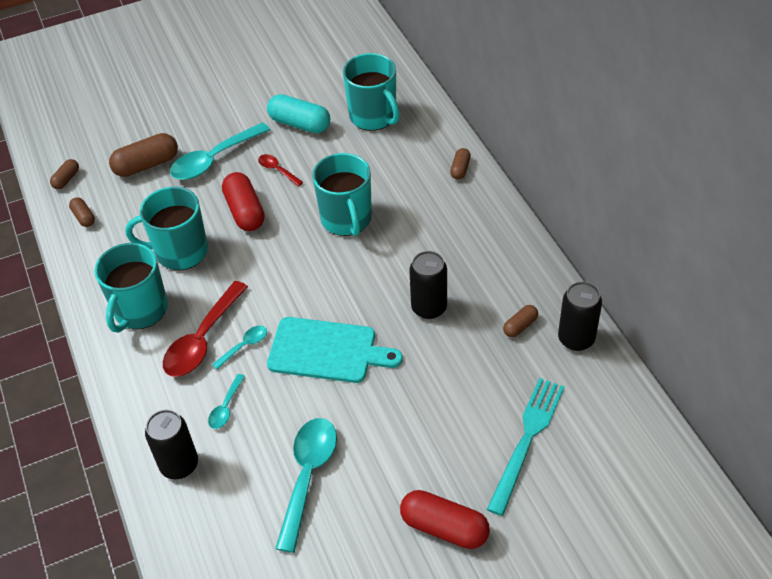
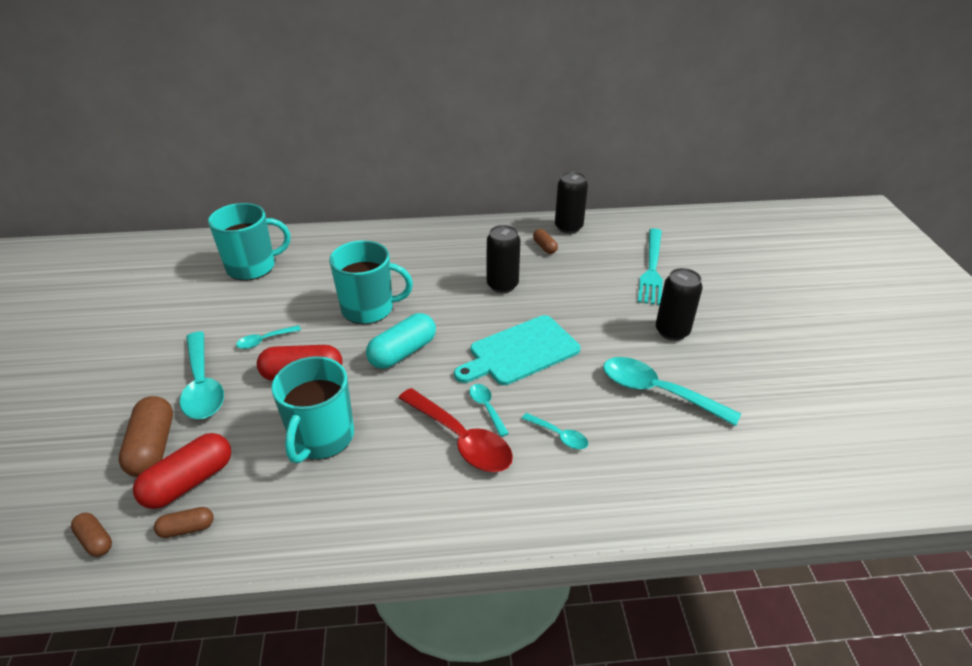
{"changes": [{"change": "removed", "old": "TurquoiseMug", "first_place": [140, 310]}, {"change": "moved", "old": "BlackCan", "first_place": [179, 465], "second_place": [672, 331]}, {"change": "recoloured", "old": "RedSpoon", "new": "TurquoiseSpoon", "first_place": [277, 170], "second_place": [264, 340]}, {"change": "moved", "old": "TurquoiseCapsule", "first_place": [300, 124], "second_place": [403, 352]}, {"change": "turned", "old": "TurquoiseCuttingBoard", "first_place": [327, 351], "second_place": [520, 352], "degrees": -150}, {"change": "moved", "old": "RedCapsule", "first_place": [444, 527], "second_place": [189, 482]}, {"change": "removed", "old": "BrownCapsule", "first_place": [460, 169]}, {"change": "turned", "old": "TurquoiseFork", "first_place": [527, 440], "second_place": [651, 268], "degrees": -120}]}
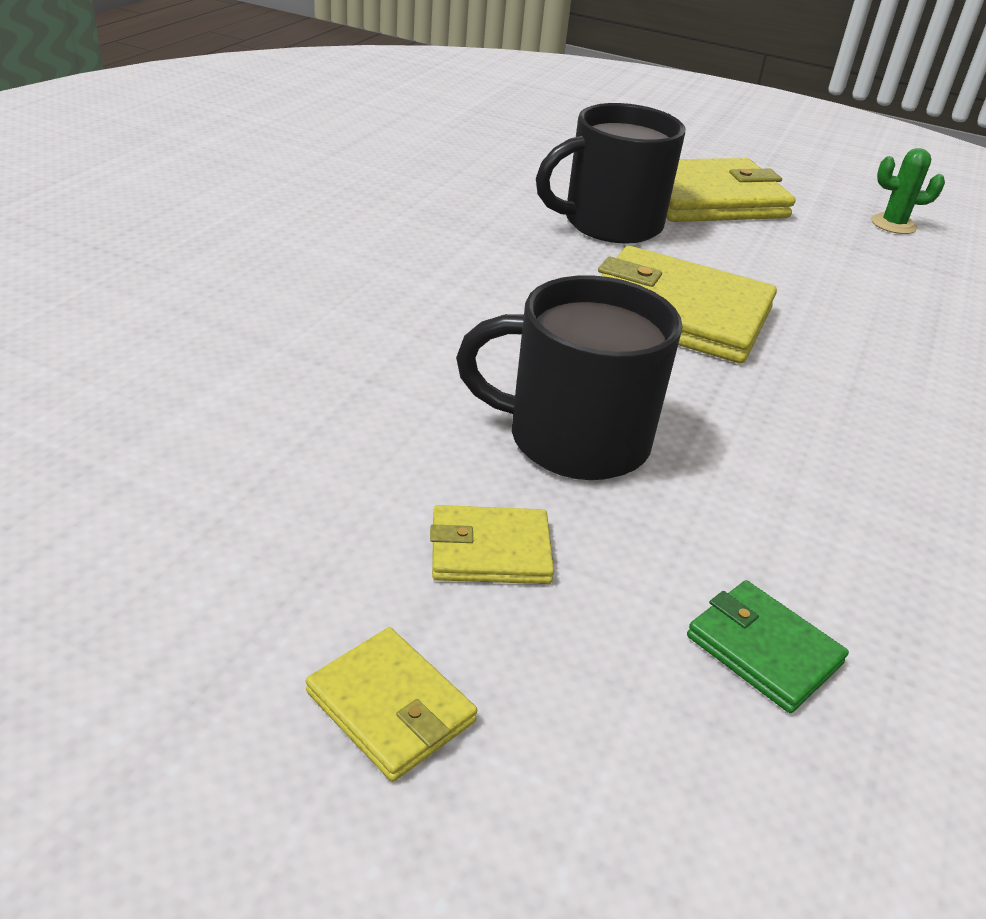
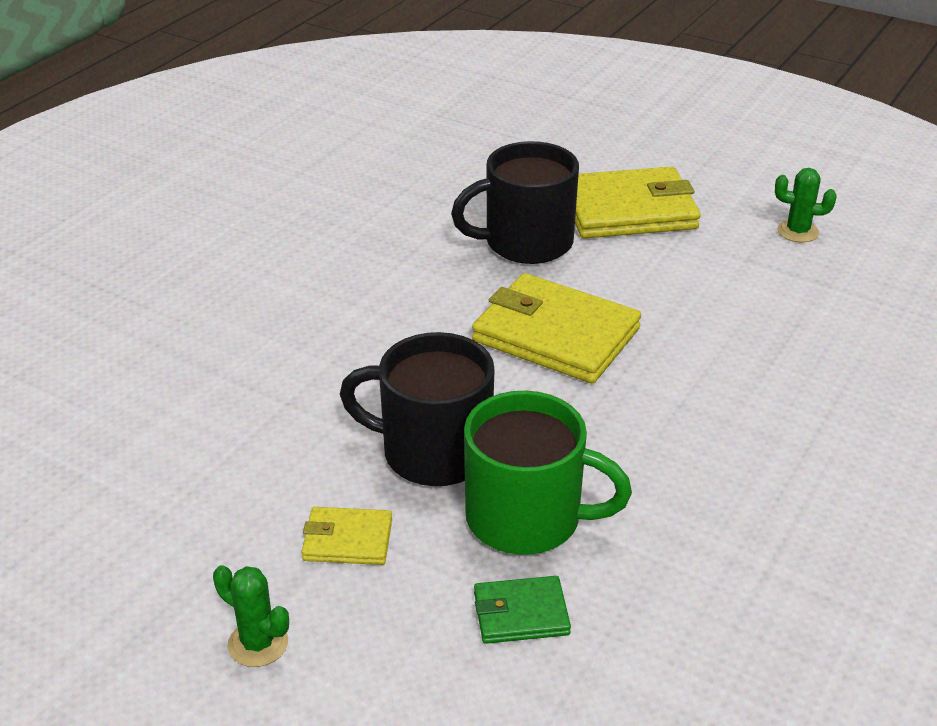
{"changes": [{"change": "replaced", "old": "YellowWallet", "new": "GreenCactus", "first_place": [391, 707], "second_place": [258, 643]}, {"change": "turned", "old": "GreenWallet", "first_place": [763, 650], "second_place": [521, 614], "degrees": -60}, {"change": "added", "new": "GreenMug", "second_place": [527, 518]}]}
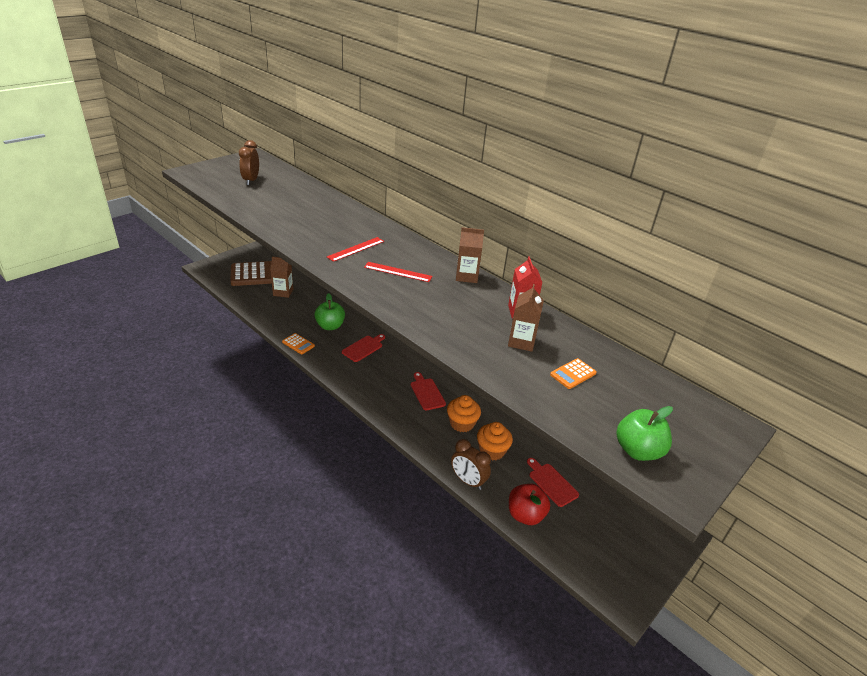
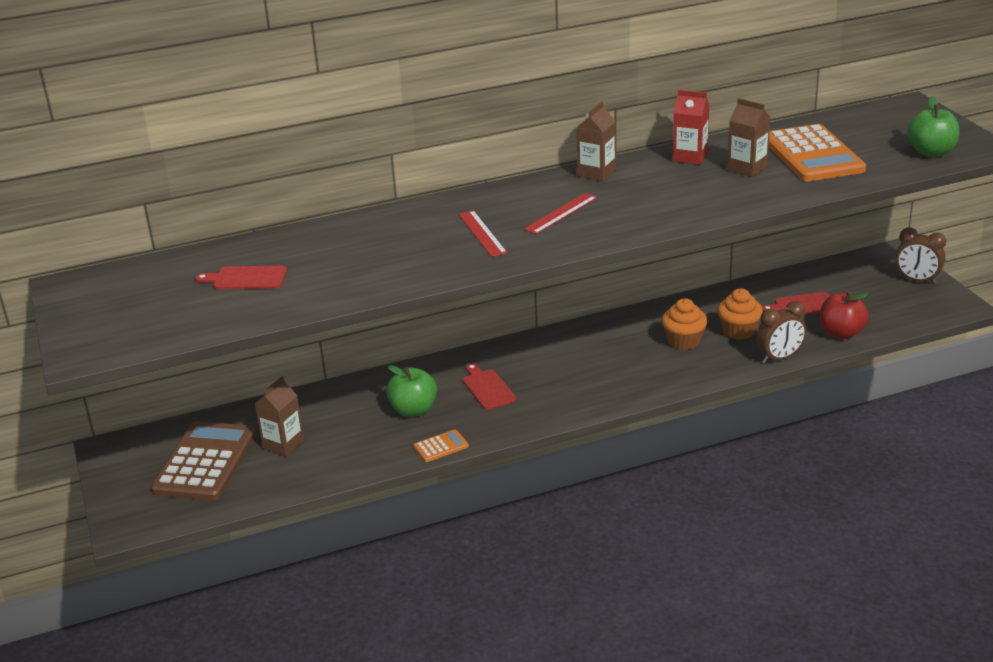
{"changes": [{"change": "moved", "old": "BrownClock", "first_place": [251, 180], "second_place": [917, 280]}, {"change": "moved", "old": "RedCuttingBoard", "first_place": [427, 393], "second_place": [246, 278]}, {"change": "resized", "old": "OrangeCalculator", "first_place": [573, 374], "second_place": [812, 155], "factor": 2.3}]}
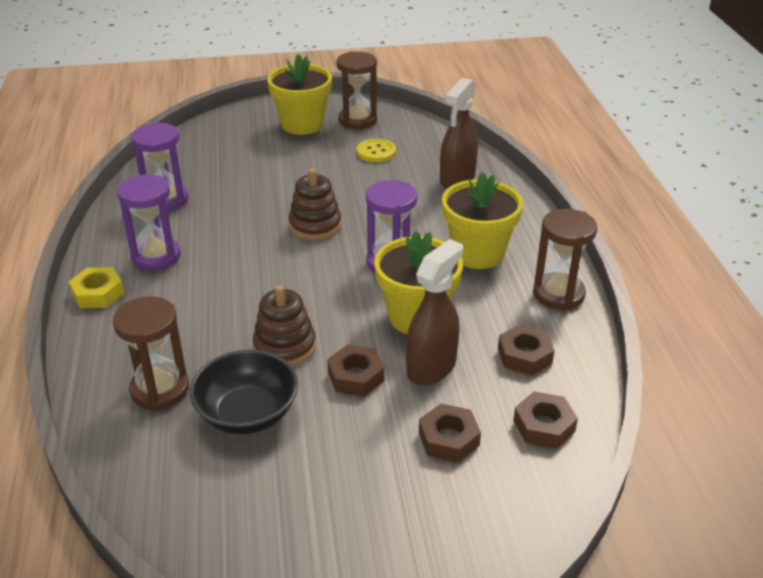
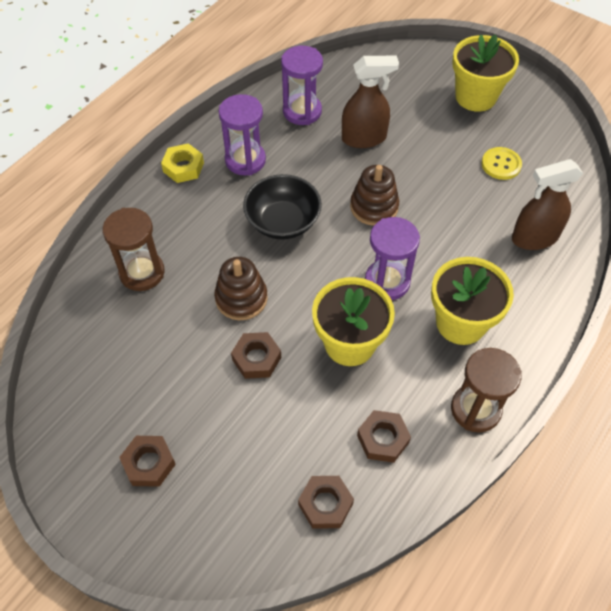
{"changes": [{"change": "moved", "old": "BlackBowl", "first_place": [247, 414], "second_place": [283, 222]}, {"change": "removed", "old": "BrownHourglass", "first_place": [357, 120]}, {"change": "moved", "old": "BrownSprayBottle", "first_place": [431, 367], "second_place": [364, 138]}, {"change": "moved", "old": "BrownNut", "first_place": [449, 439], "second_place": [149, 463]}]}
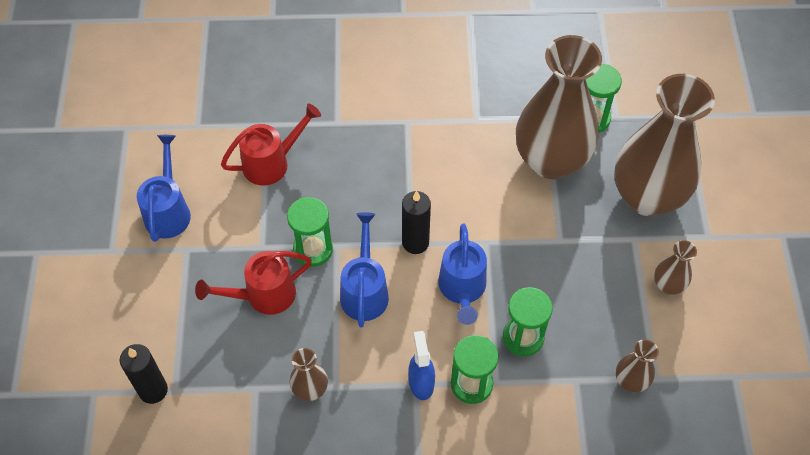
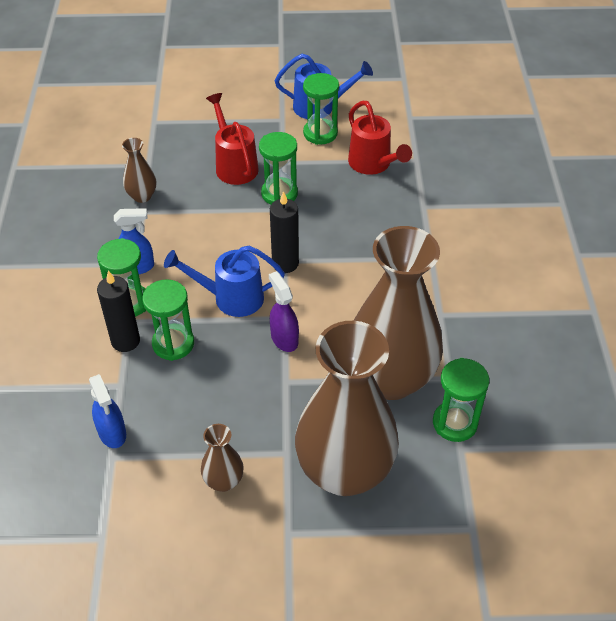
{"changes": [{"change": "moved", "old": "BlackCandle", "first_place": [153, 390], "second_place": [125, 341]}, {"change": "removed", "old": "BlueWateringCan", "first_place": [365, 290]}, {"change": "replaced", "old": "BrownVase", "new": "BlueSprayBottle", "first_place": [631, 381], "second_place": [112, 433]}, {"change": "added", "new": "PurpleSprayBottle", "second_place": [284, 339]}, {"change": "added", "new": "GreenHourglass", "second_place": [320, 133]}]}
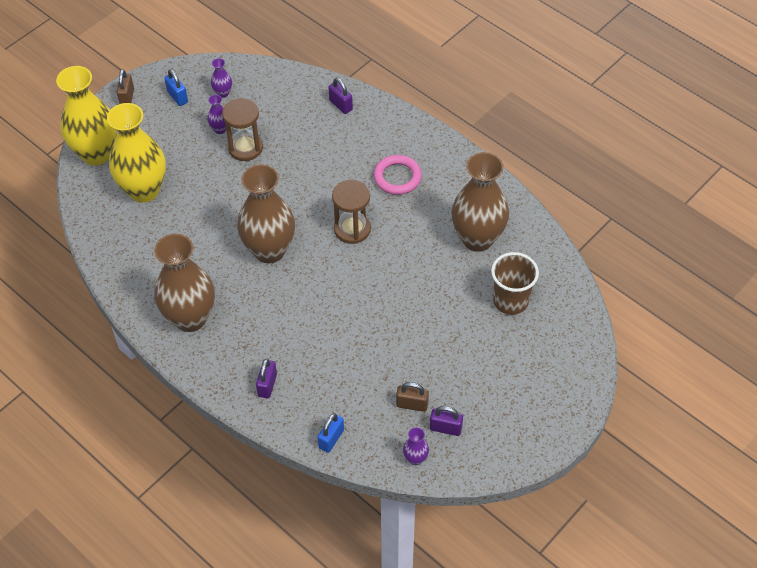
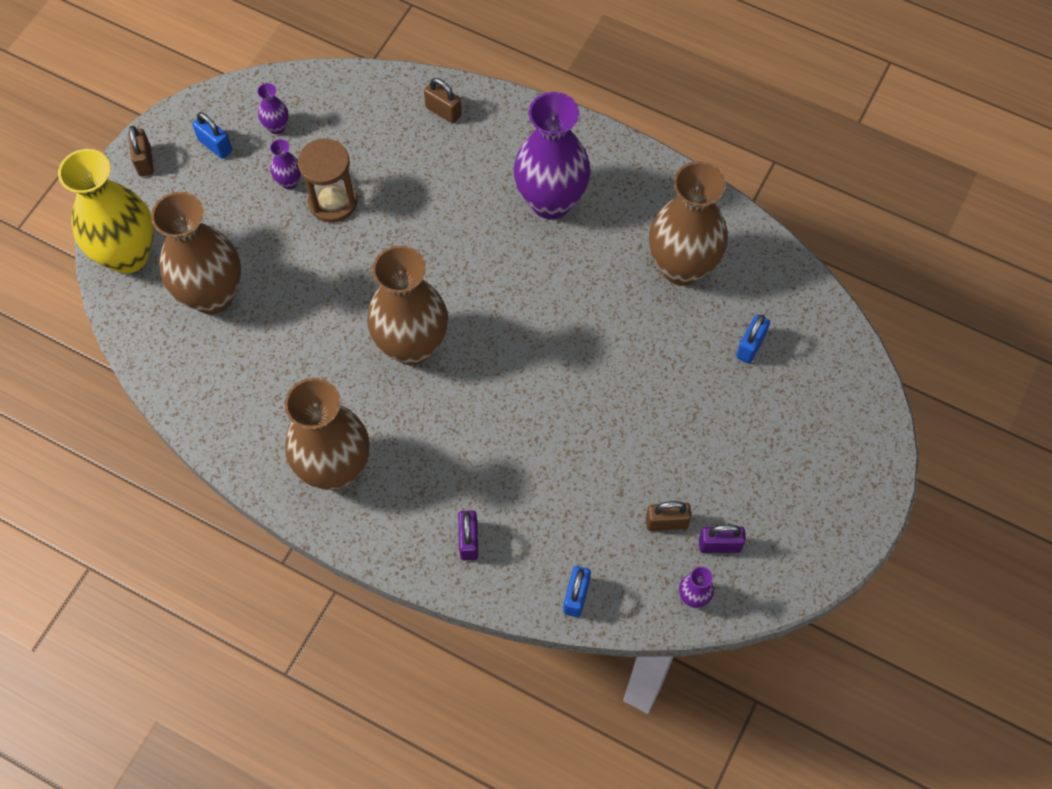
{"changes": [{"change": "recoloured", "old": "YellowVase", "new": "BrownVase", "first_place": [144, 190], "second_place": [212, 295]}, {"change": "recoloured", "old": "PurplePadlock", "new": "BrownPadlock", "first_place": [340, 105], "second_place": [443, 111]}, {"change": "removed", "old": "BrownHourglass", "first_place": [352, 229]}, {"change": "replaced", "old": "PinkRing", "new": "PurpleVase", "first_place": [397, 177], "second_place": [551, 201]}, {"change": "replaced", "old": "BrownCup", "new": "BluePadlock", "first_place": [510, 301], "second_place": [750, 346]}]}
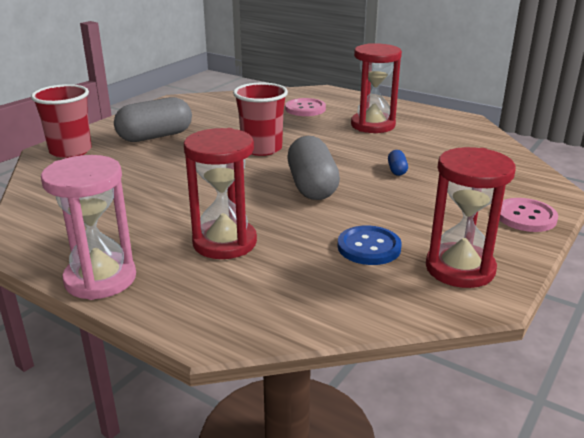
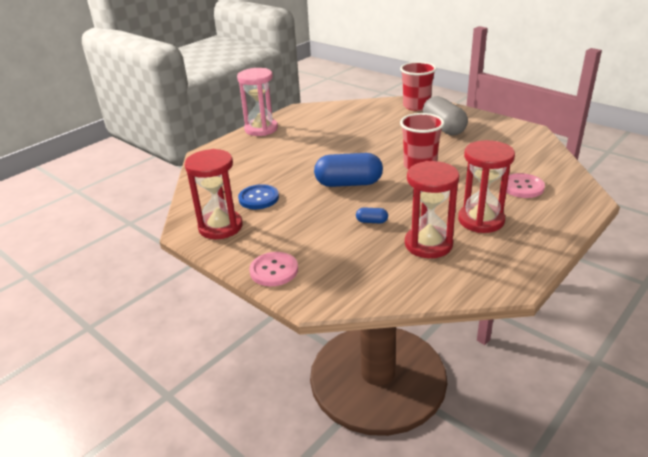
{"changes": [{"change": "moved", "old": "RedHourglass", "first_place": [224, 242], "second_place": [428, 244]}, {"change": "recoloured", "old": "GreyCapsule", "new": "BlueCapsule", "first_place": [312, 186], "second_place": [348, 183]}]}
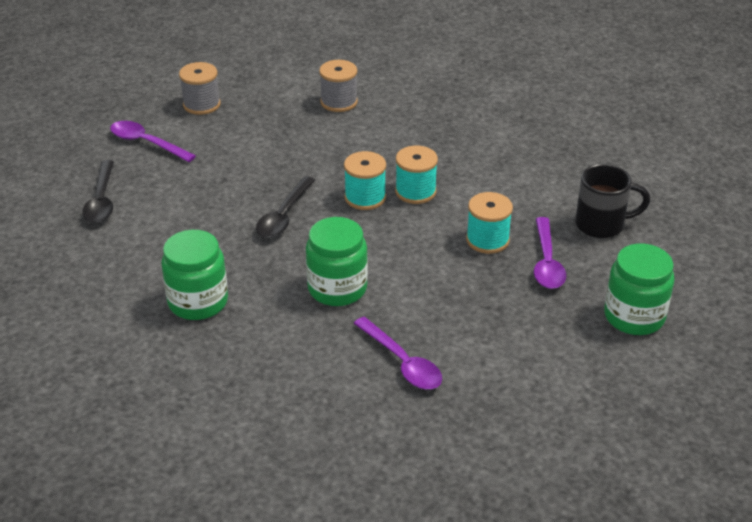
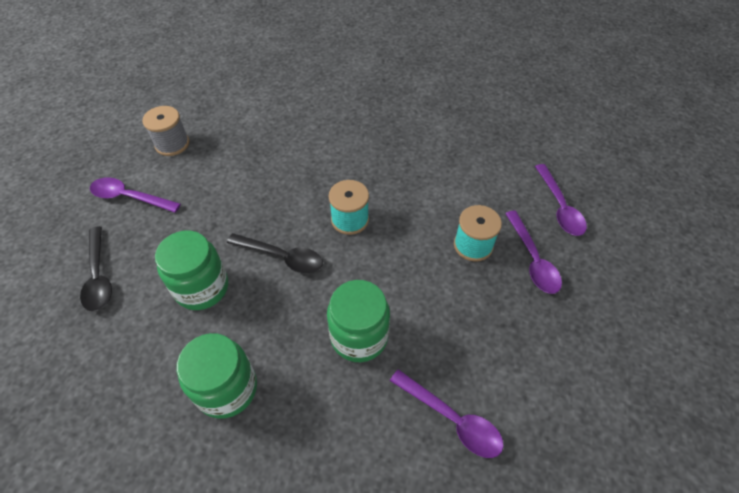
{"changes": [{"change": "turned", "old": "BlackSpoon", "first_place": [284, 216], "second_place": [282, 257], "degrees": -75}, {"change": "removed", "old": "GreySpool", "first_place": [339, 102]}, {"change": "removed", "old": "TurquoiseSpool", "first_place": [415, 191]}, {"change": "replaced", "old": "BlackMug", "new": "PurpleSpoon", "first_place": [601, 225], "second_place": [559, 207]}, {"change": "moved", "old": "GreenJar", "first_place": [634, 316], "second_place": [202, 288]}]}
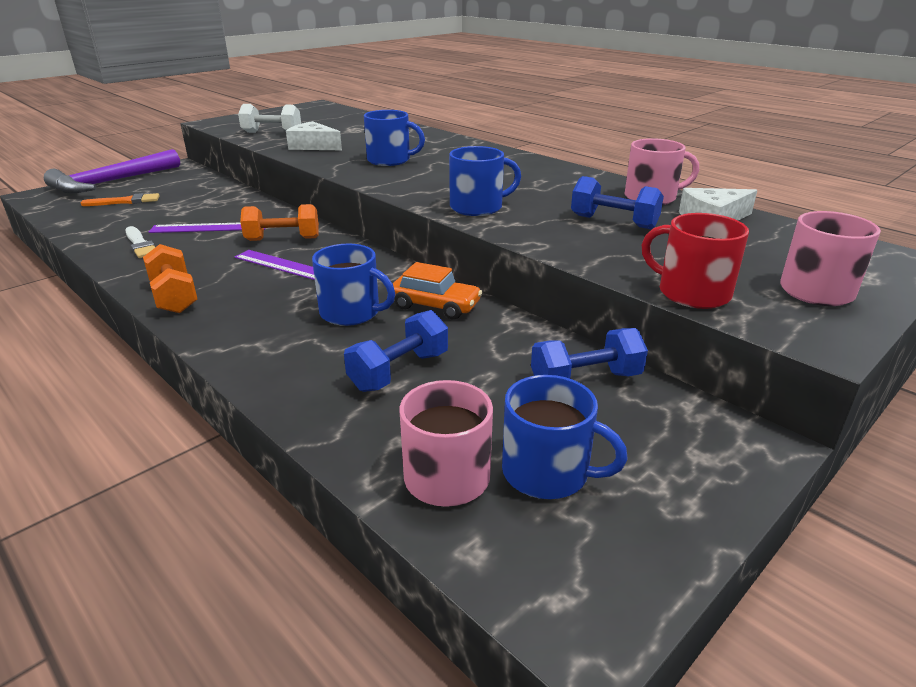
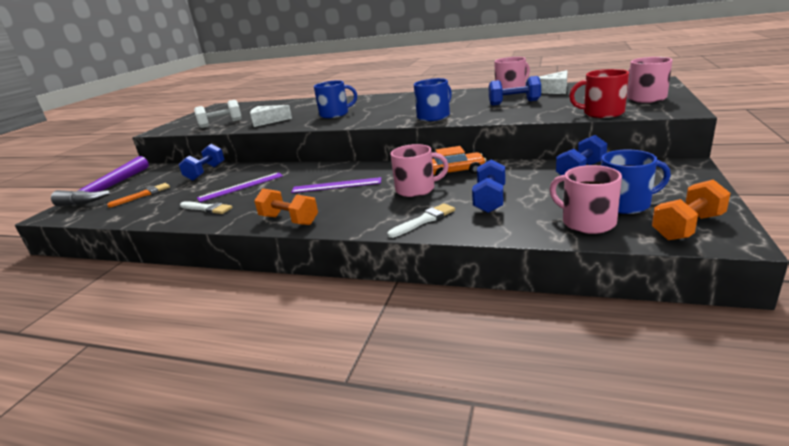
{"changes": [{"change": "moved", "old": "OrangeDumbbell", "first_place": [283, 239], "second_place": [687, 227]}, {"change": "recoloured", "old": "BlueMug", "new": "PinkMug", "first_place": [351, 313], "second_place": [416, 189]}, {"change": "added", "new": "BlueDumbbell", "second_place": [206, 172]}, {"change": "added", "new": "WhiteBrush", "second_place": [424, 220]}]}
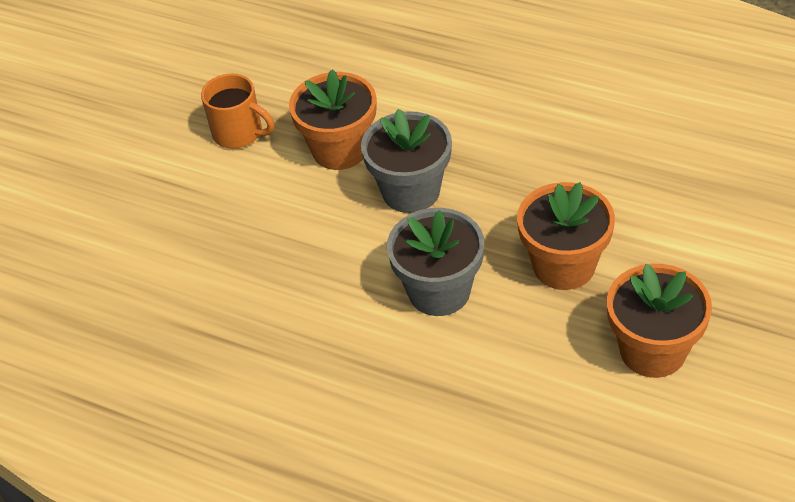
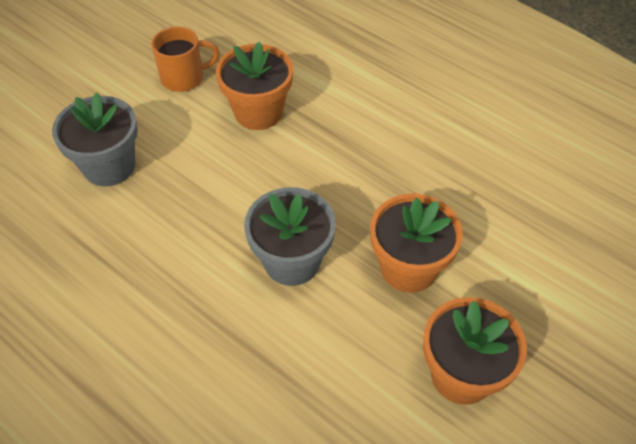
{"changes": [{"change": "turned", "old": "OrangeMug", "first_place": [239, 133], "second_place": [184, 78], "degrees": -60}, {"change": "moved", "old": "GreyFlowerPot", "first_place": [411, 191], "second_place": [109, 166]}]}
